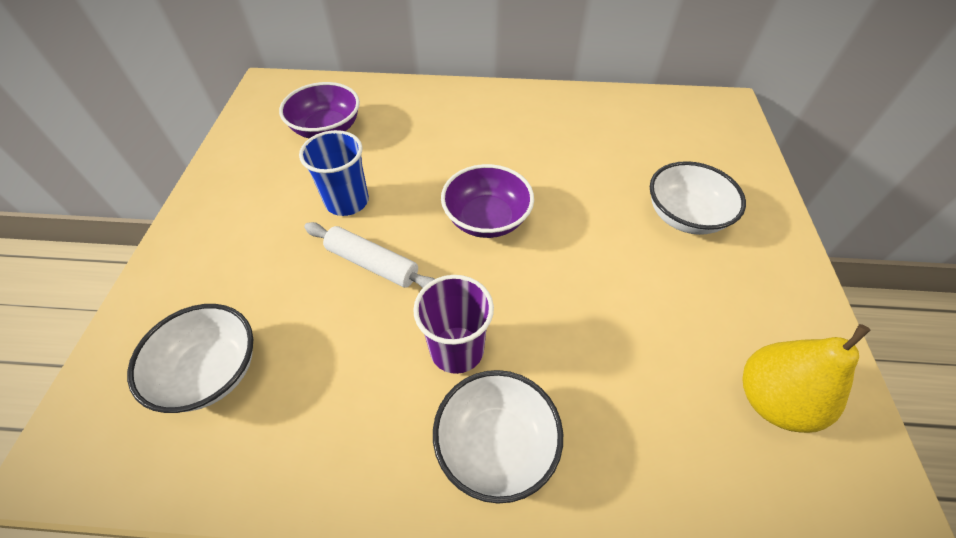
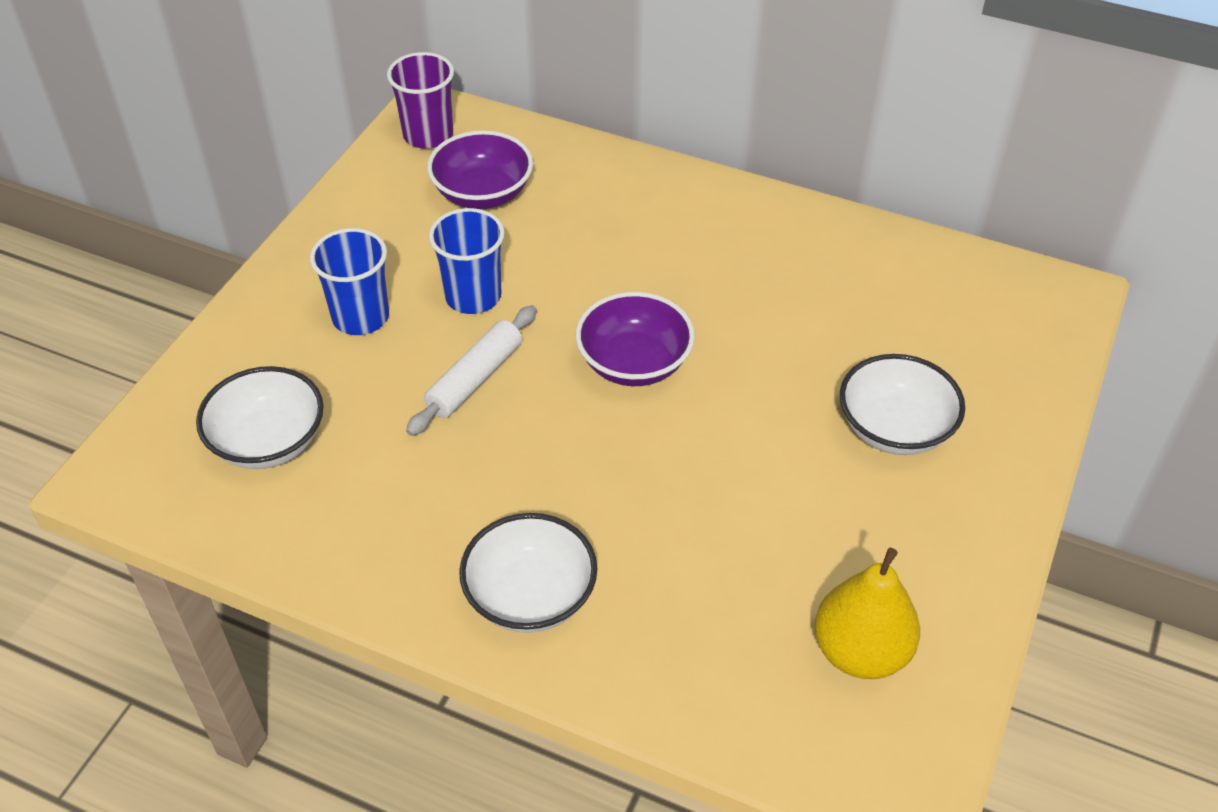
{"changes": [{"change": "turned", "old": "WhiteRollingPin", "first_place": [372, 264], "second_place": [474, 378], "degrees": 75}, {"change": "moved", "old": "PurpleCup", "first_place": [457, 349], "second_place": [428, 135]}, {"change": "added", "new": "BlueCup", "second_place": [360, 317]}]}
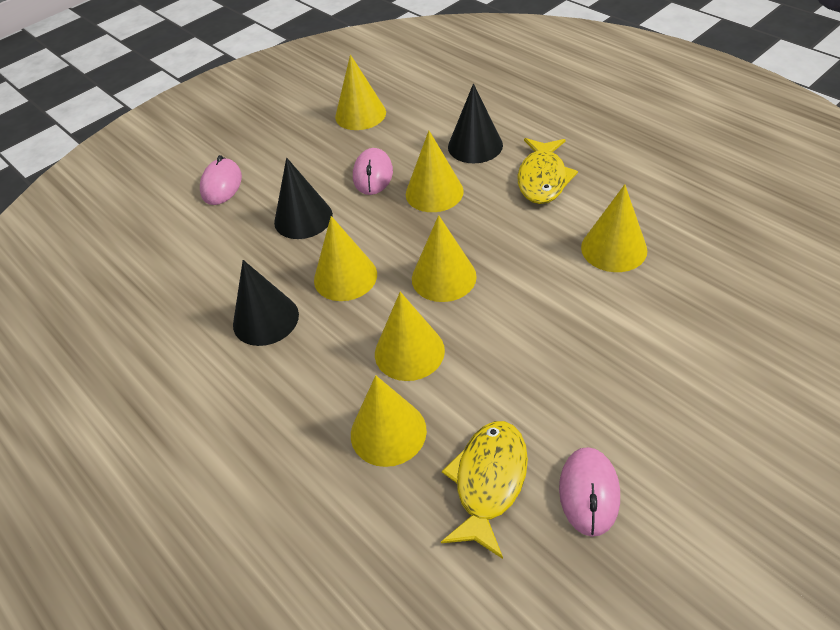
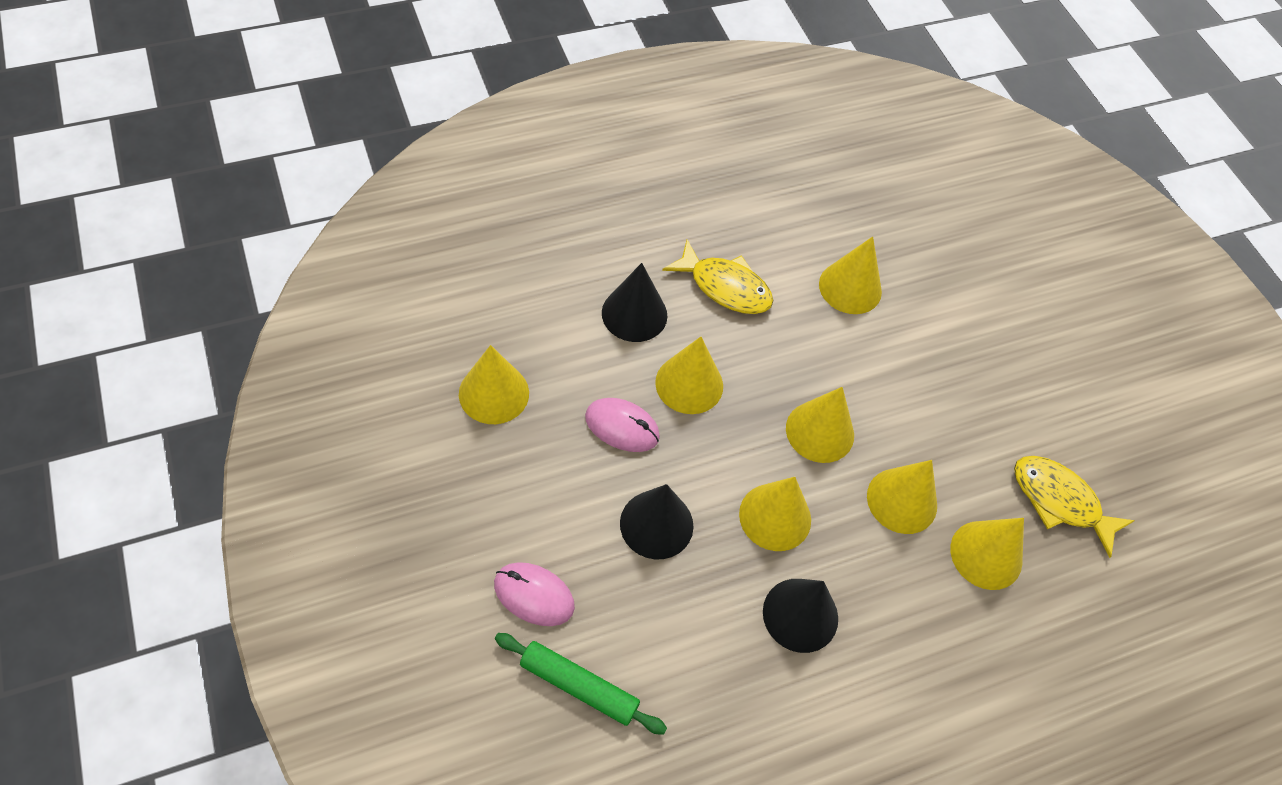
{"changes": [{"change": "removed", "old": "PinkMouse", "first_place": [589, 492]}, {"change": "added", "new": "GreenRollingPin", "second_place": [579, 686]}]}
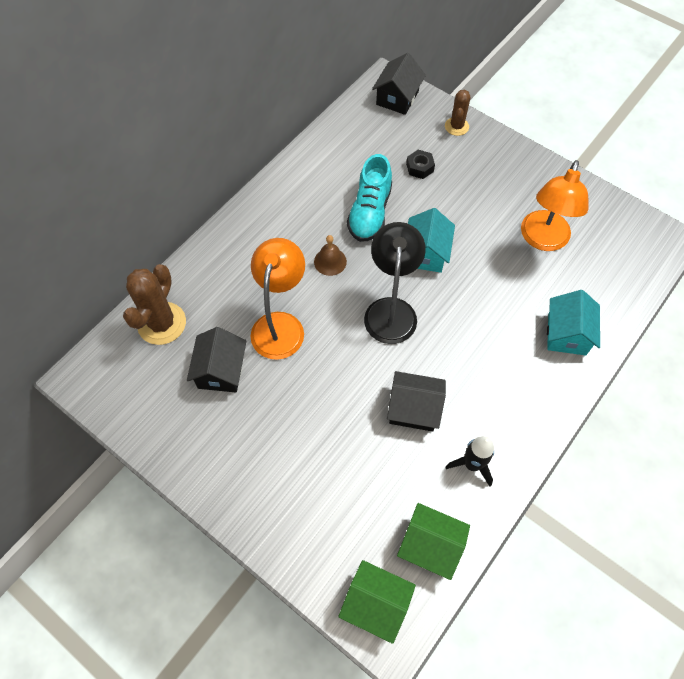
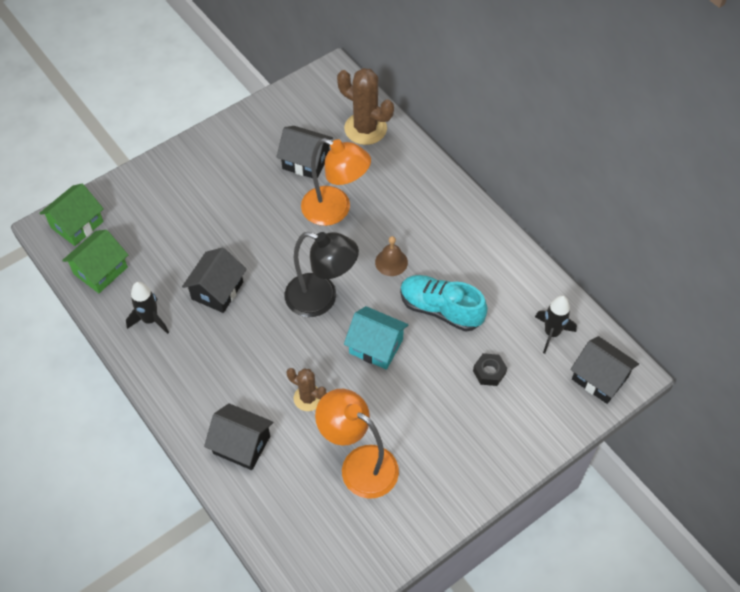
{"changes": [{"change": "moved", "old": "BrownCactus", "first_place": [456, 126], "second_place": [308, 398]}, {"change": "recoloured", "old": "TurquoiseHouse", "new": "BlackHouse", "first_place": [567, 334], "second_place": [241, 445]}, {"change": "added", "new": "BlackRocket", "second_place": [551, 333]}]}
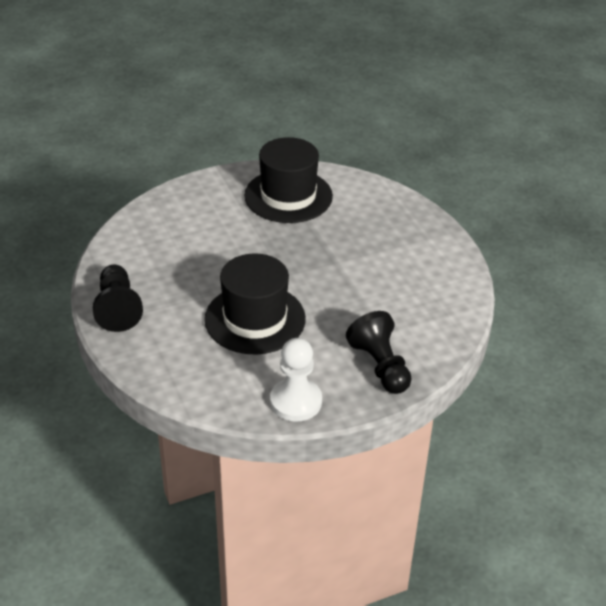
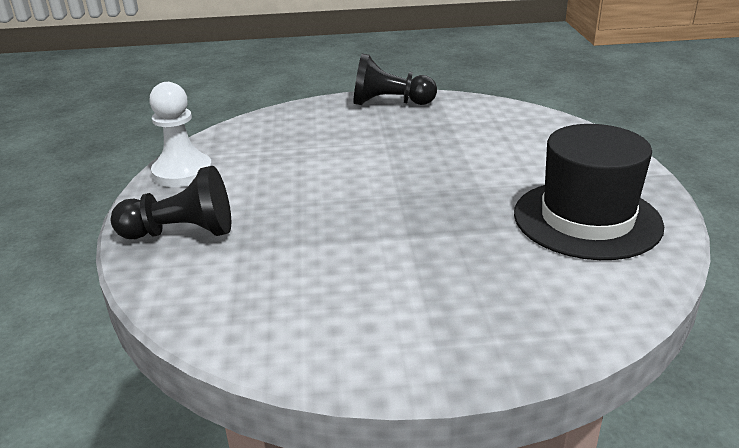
{"changes": [{"change": "removed", "old": "BlackHat", "first_place": [255, 319]}]}
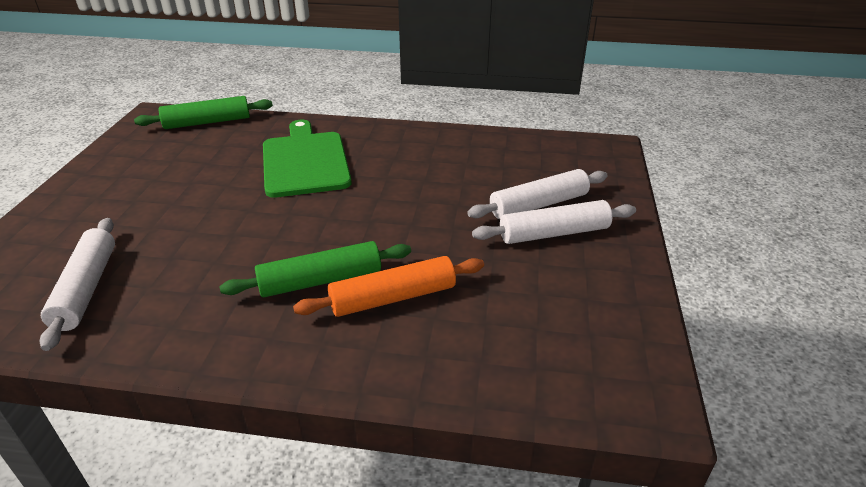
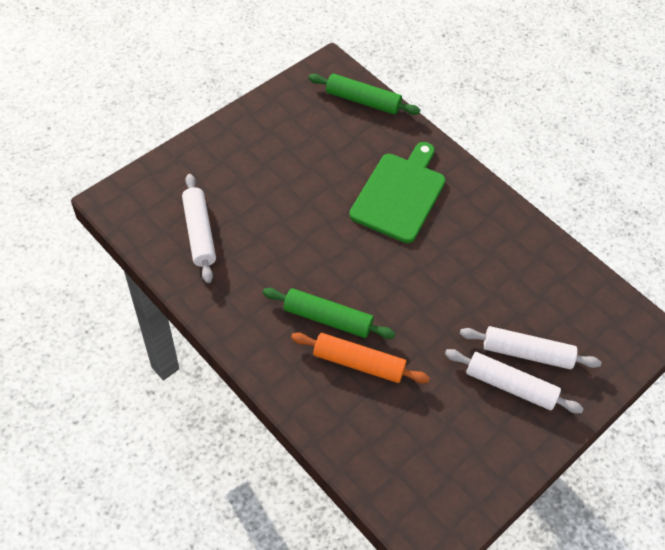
{"changes": [{"change": "turned", "old": "WhiteRollingPin", "first_place": [86, 288], "second_place": [199, 232], "degrees": -45}]}
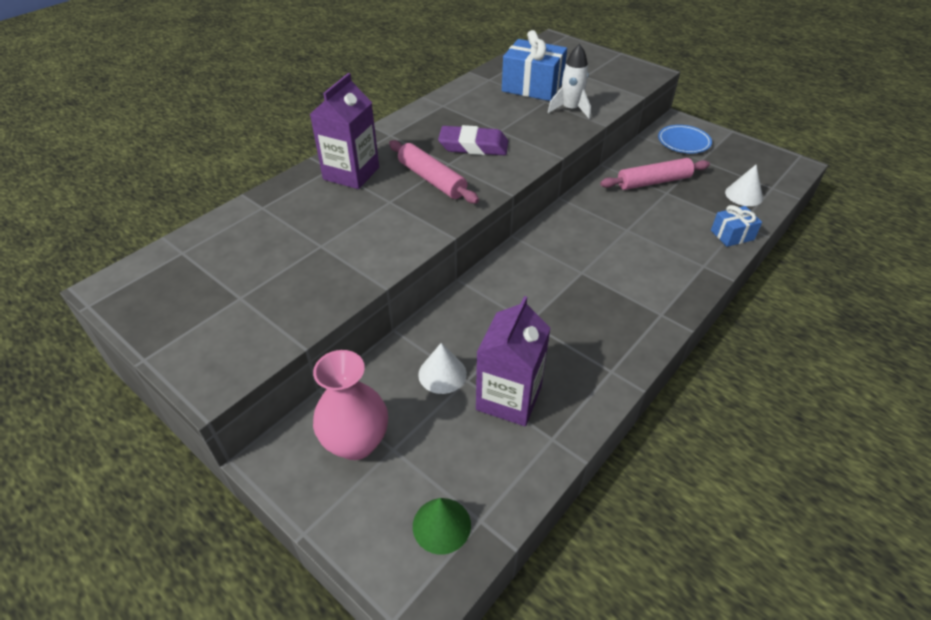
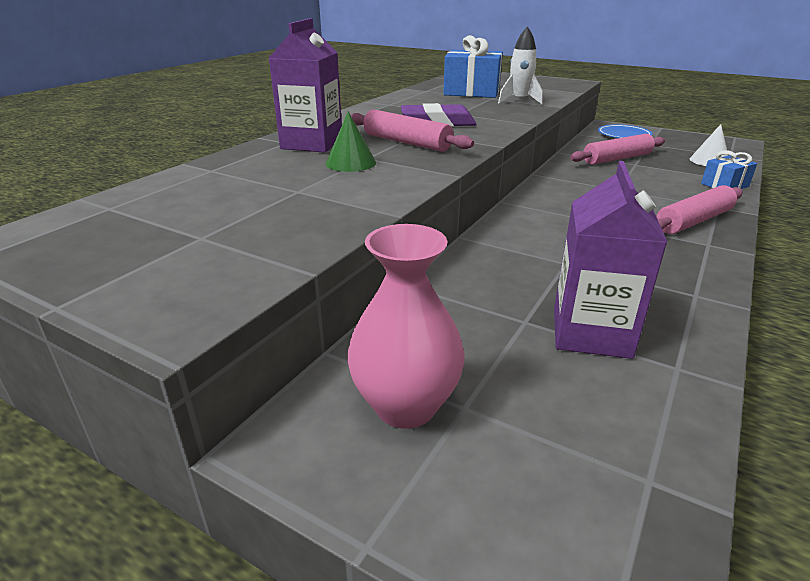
{"changes": [{"change": "moved", "old": "GreenCone", "first_place": [441, 525], "second_place": [350, 163]}, {"change": "removed", "old": "WhiteCone", "first_place": [442, 374]}, {"change": "added", "new": "PinkRollingPin", "second_place": [693, 221]}]}
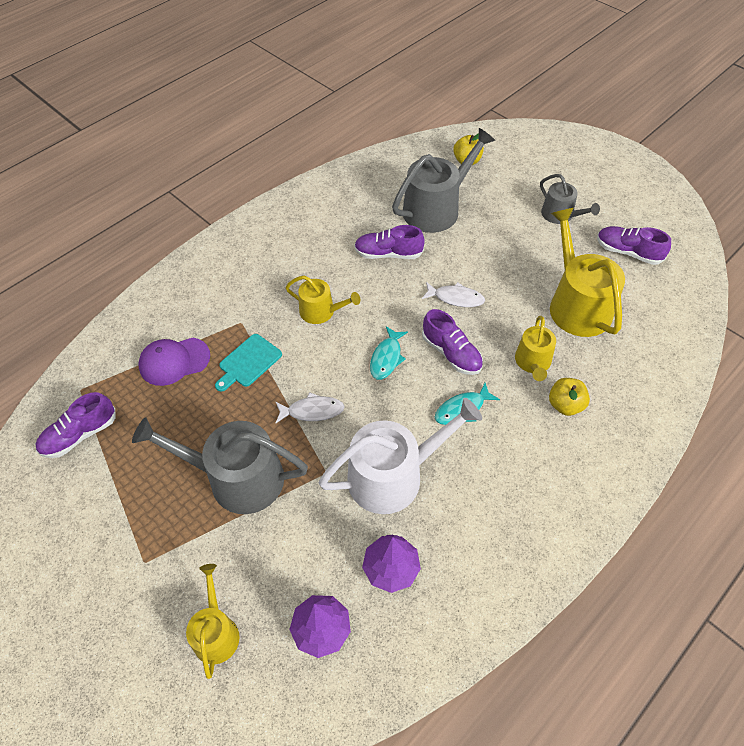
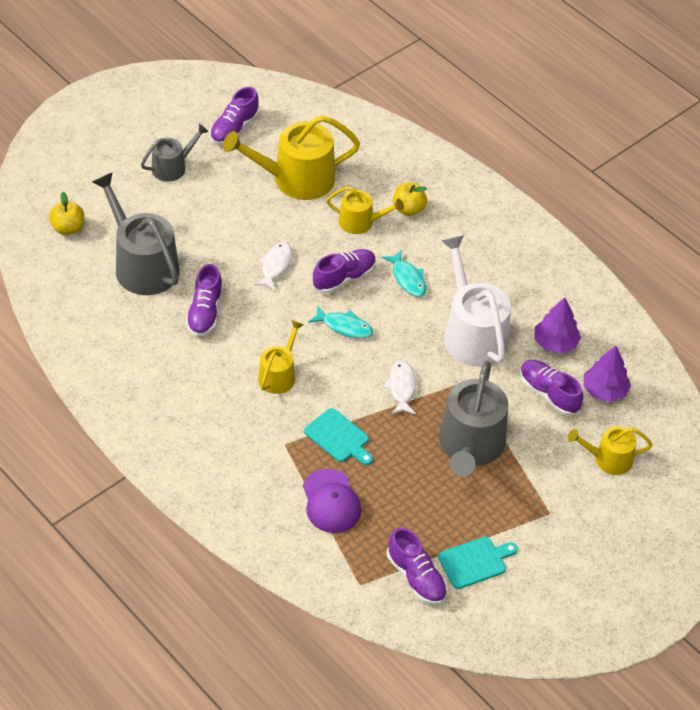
{"changes": [{"change": "added", "new": "TurquoiseCuttingBoard", "second_place": [475, 562]}, {"change": "added", "new": "PurpleShoe", "second_place": [548, 394]}]}
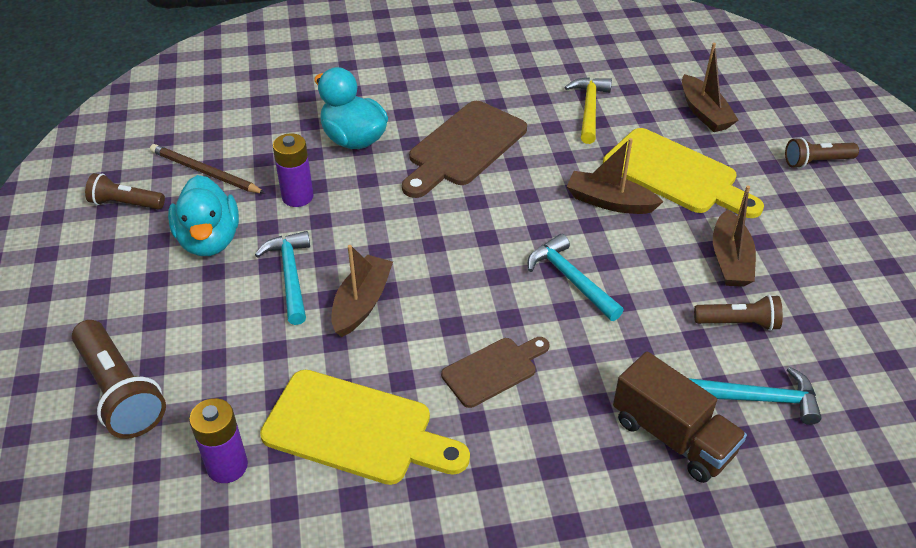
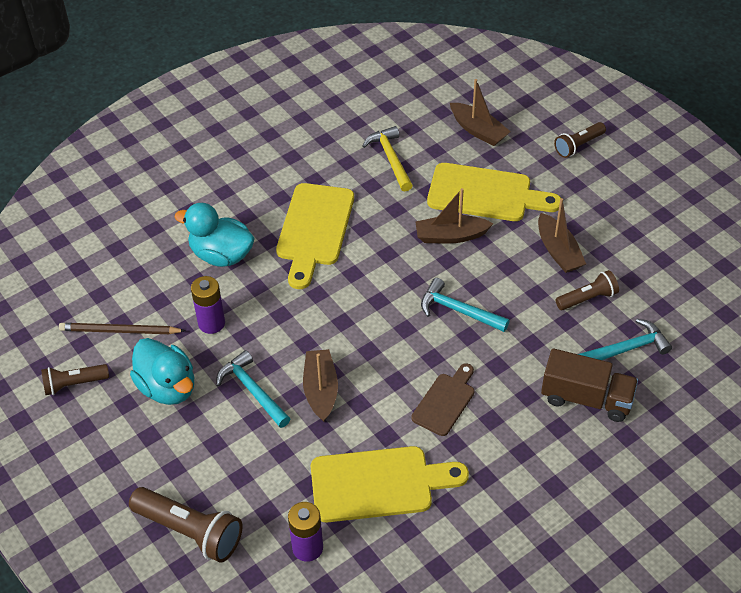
{"changes": [{"change": "recoloured", "old": "BrownCuttingBoard", "new": "YellowCuttingBoard", "first_place": [464, 147], "second_place": [314, 229]}]}
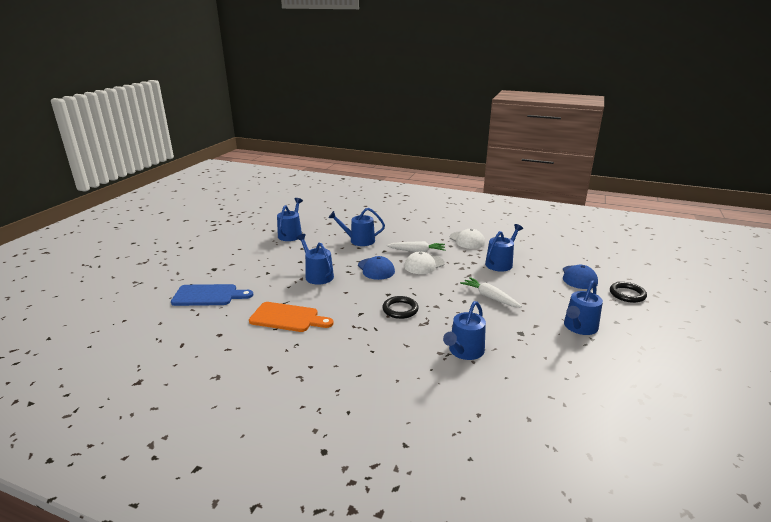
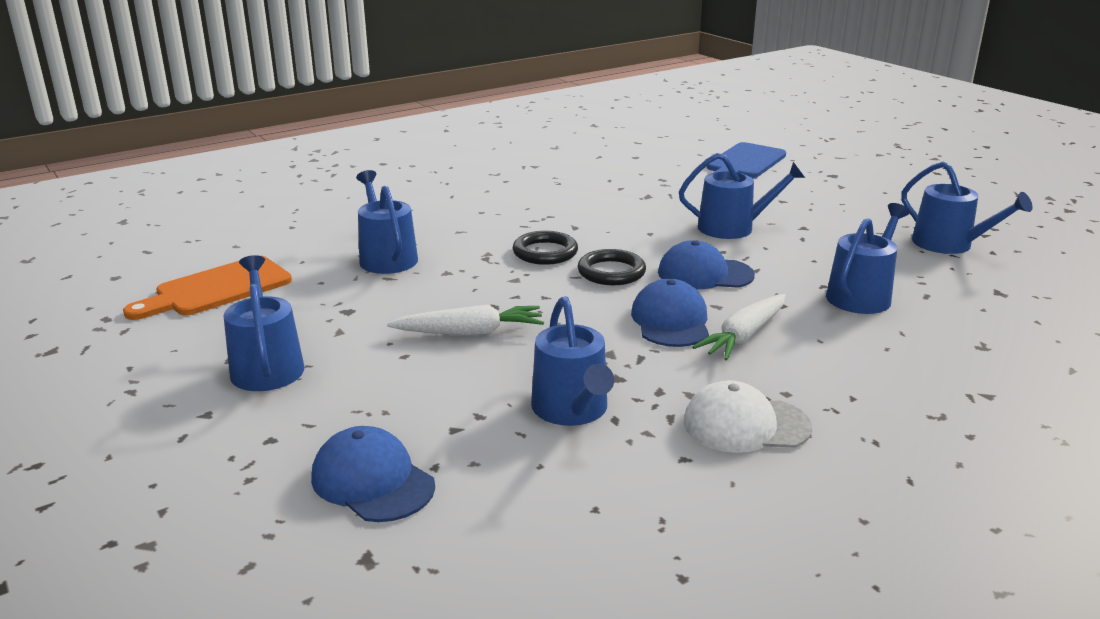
{"changes": [{"change": "moved", "old": "OrangeCuttingBoard", "first_place": [287, 318], "second_place": [217, 289]}, {"change": "recoloured", "old": "WhiteCap", "new": "BlueCap", "first_place": [424, 265], "second_place": [670, 321]}, {"change": "moved", "old": "BlackRing", "first_place": [627, 294], "second_place": [611, 272]}]}
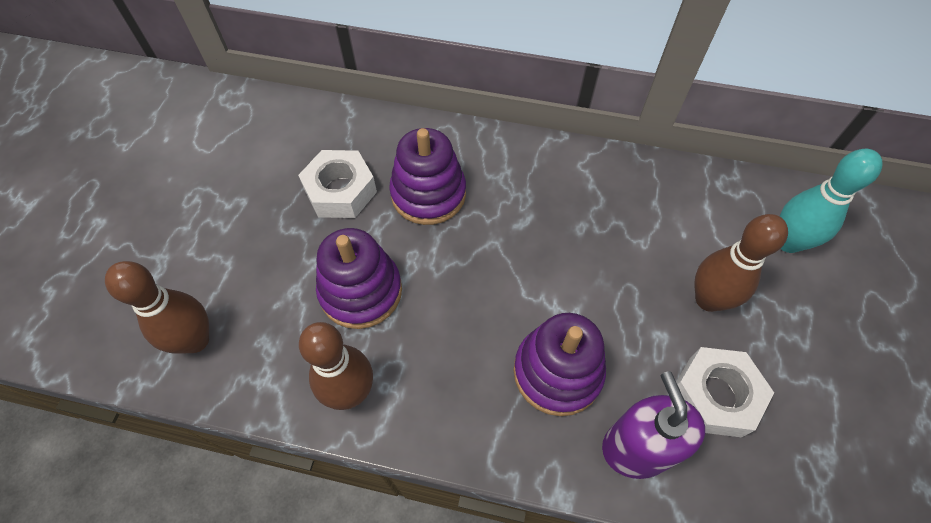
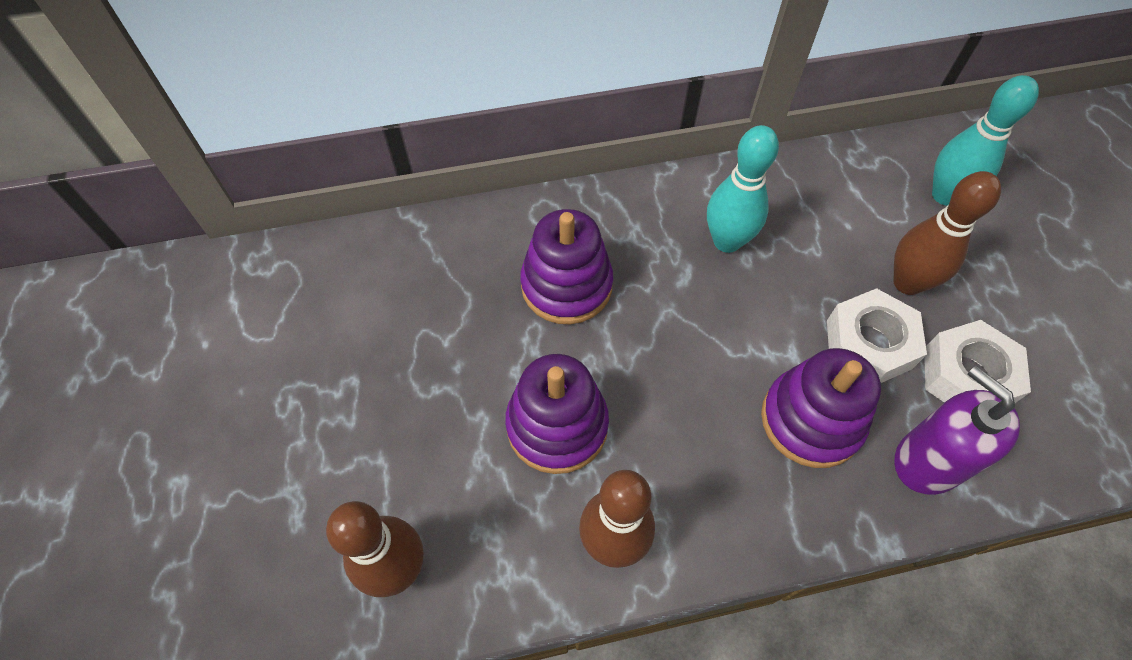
{"changes": [{"change": "moved", "old": "WhiteNut", "first_place": [340, 191], "second_place": [868, 344]}, {"change": "added", "new": "TurquoiseBowlingPin", "second_place": [727, 241]}]}
